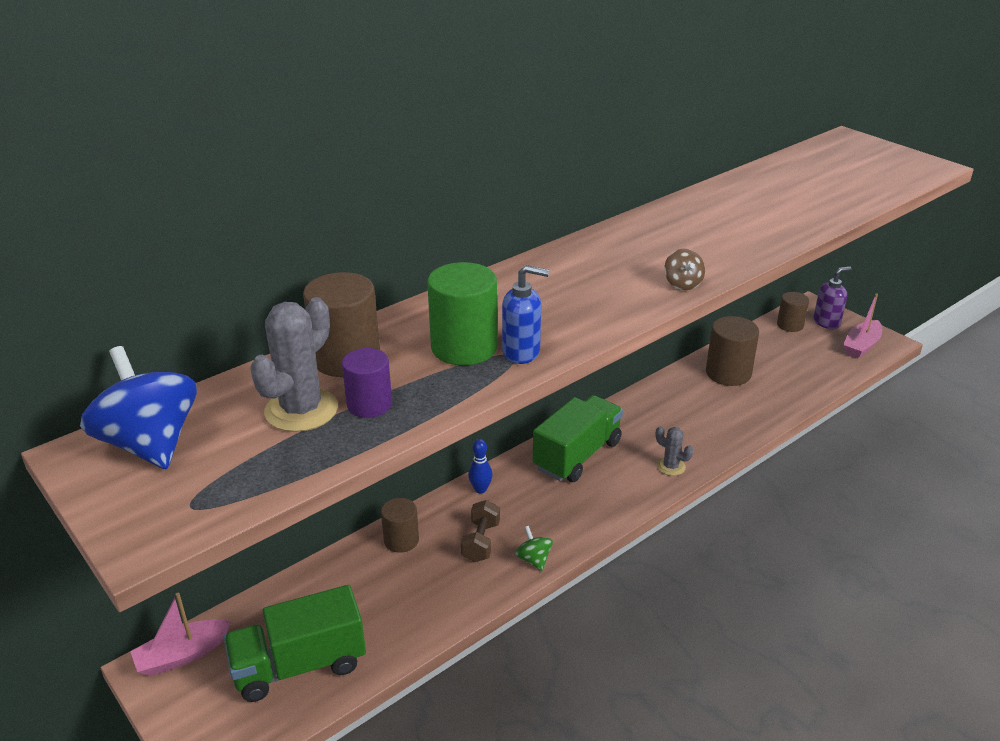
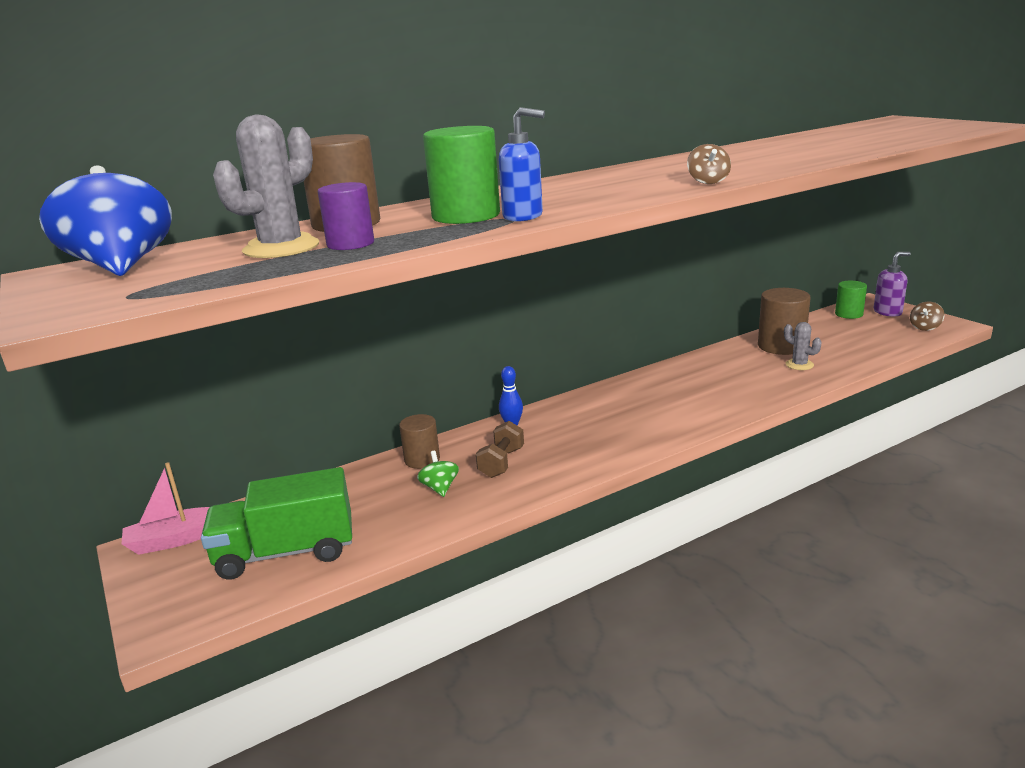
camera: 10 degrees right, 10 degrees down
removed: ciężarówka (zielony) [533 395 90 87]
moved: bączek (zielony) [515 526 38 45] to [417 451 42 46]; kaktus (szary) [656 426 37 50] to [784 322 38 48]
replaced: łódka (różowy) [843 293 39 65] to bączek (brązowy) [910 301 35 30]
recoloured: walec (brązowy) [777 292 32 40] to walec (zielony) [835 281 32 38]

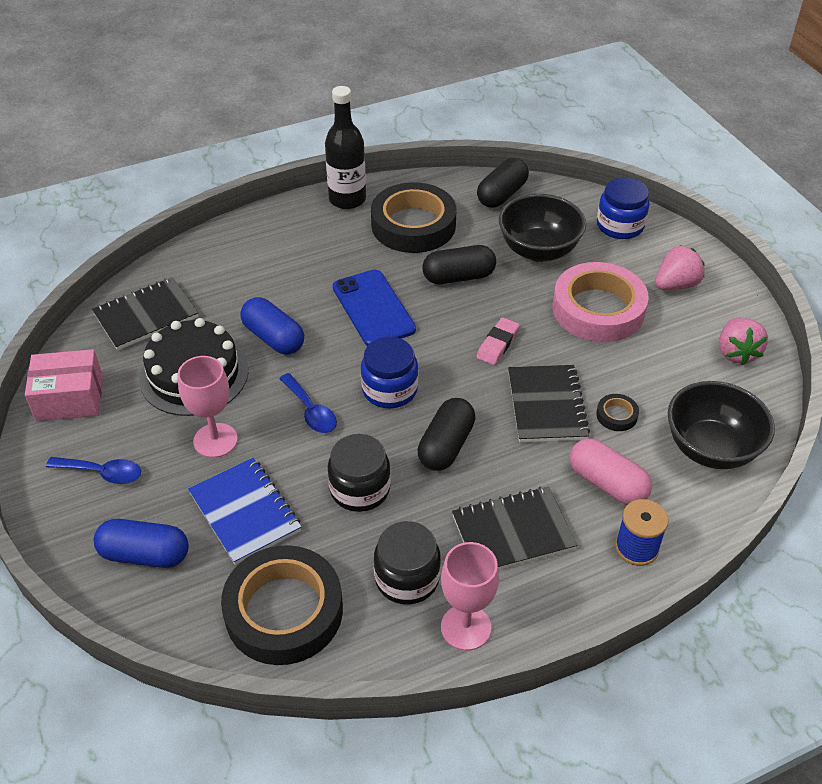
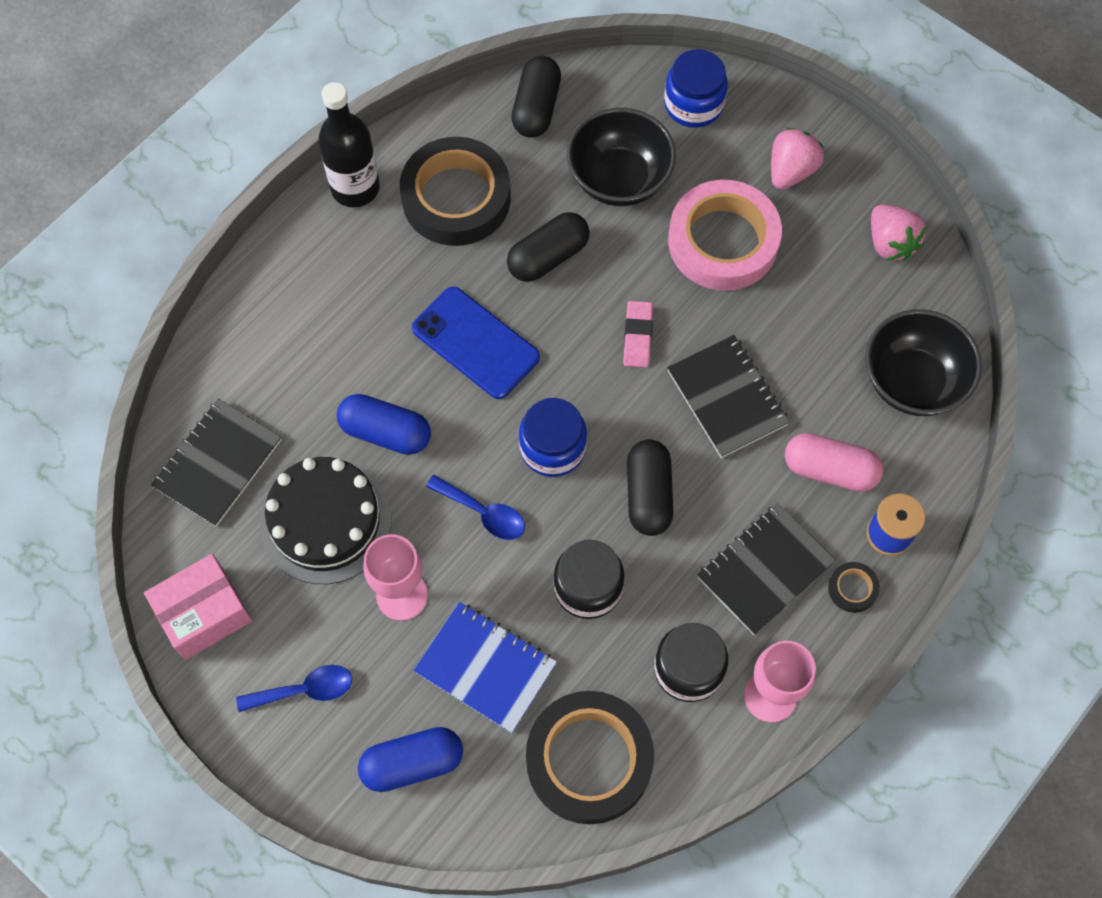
camera: 25 degrees left, 20 degrees up
moved: taśma klejąca (czarny) [596 394 43 37] to [828 562 52 51]

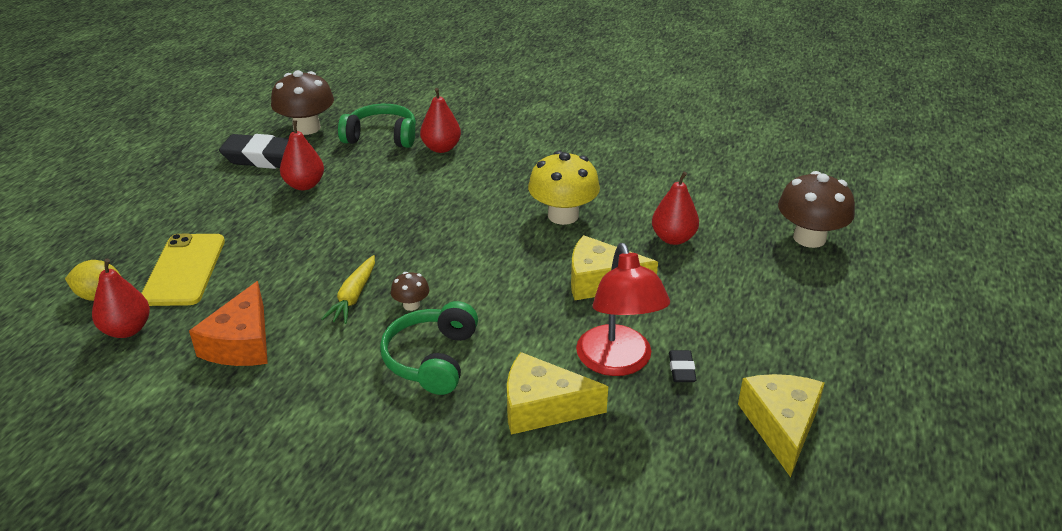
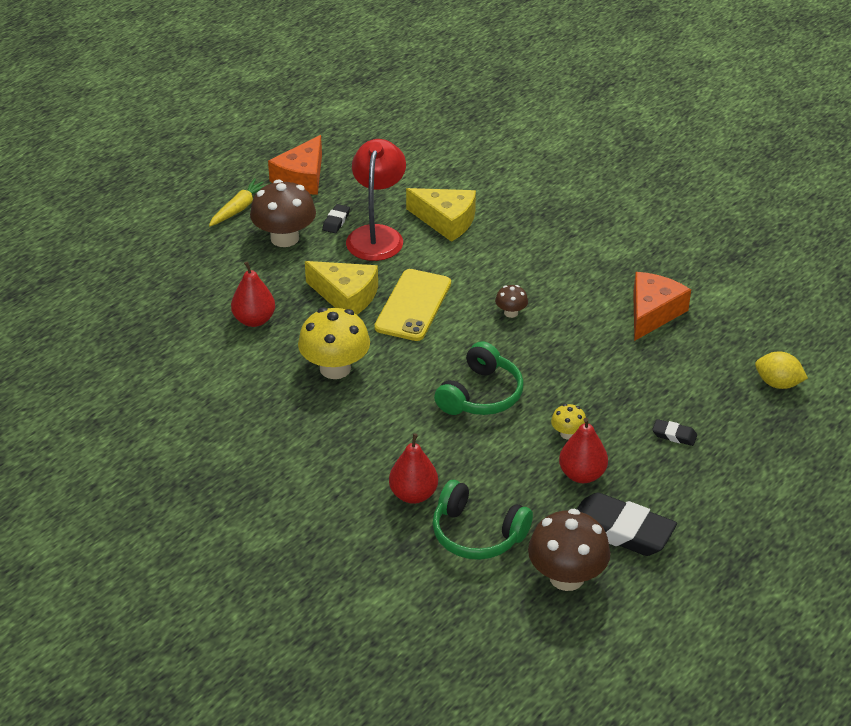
camera: 160 degrees left, 5 degrees up
removed: gruszka (czerwony) [92 259 58 79]
added: grzyb (żółty) [551 404 35 35]; gumka do mazania (czarny) [652 419 45 27]
moved: telefon (żółty) [141 234 84 72] to [374 269 77 72]; marchewka (żółty) [321 255 54 69] to [209 178 57 48]; słuchawki (zielony) [380 301 98 94] to [434 342 90 73]; grzyb (brązowy) [778 171 77 77] to [250 180 66 67]
recoloured: ser (żółty) [738 374 87 103] to ser (pomarańczowy) [268 135 54 60]

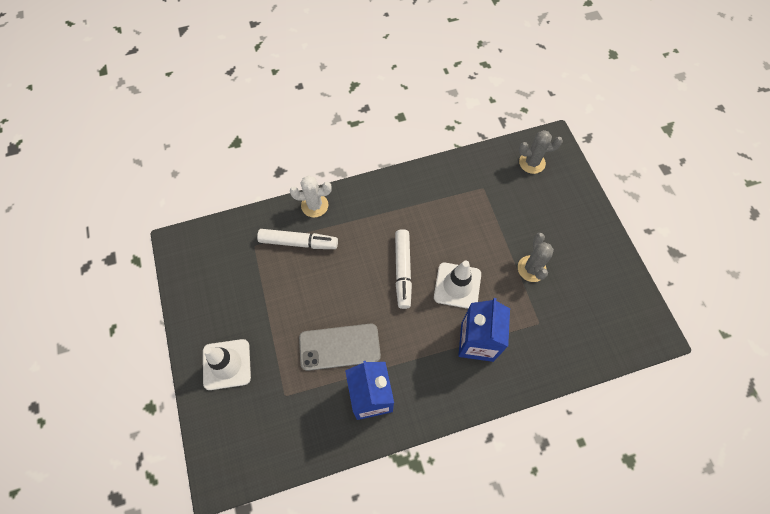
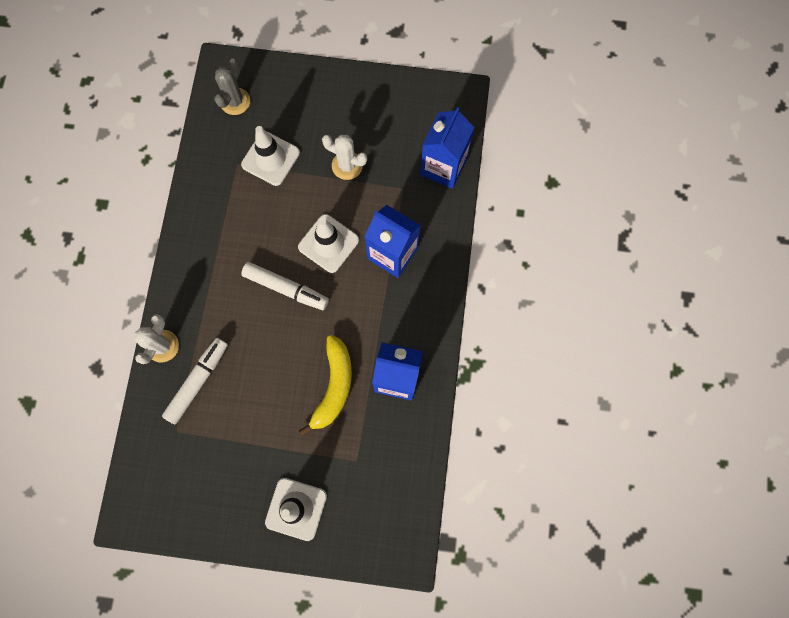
camera: 65 degrees left, 10 degrees up
added: pachołek (biały) [241 126 59 60]; karton mleka (niebieski) [420 107 54 82]
replaced: telefon (szary) [299 323 82 48] to banan (żółty) [299 335 53 101]
recoloured: kaktus (szary) [518 233 36 49] to kaktus (biały) [322 135 45 45]

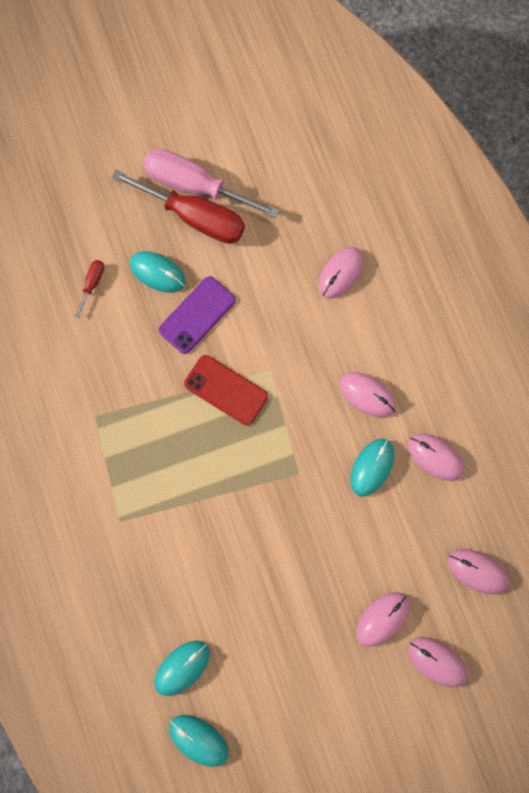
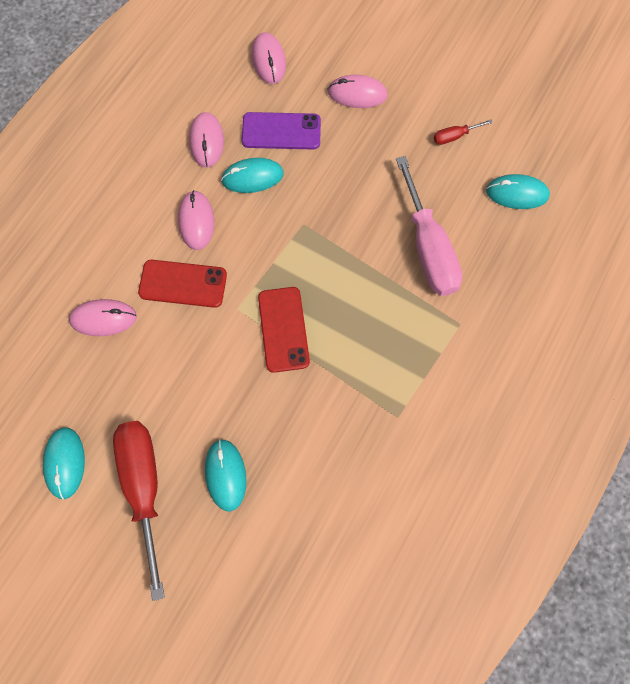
camera: 130 degrees left, 5 degrees down
removed: myszka (różowy) [408 637 60 50]
added: telefon (czerwony) [138 260 89 48]
moved: śrubokręt (czerwony) [75 260 29 58] to [434 119 59 26]; śrubokręt (różowy) [144 149 135 69] to [396 156 67 140]; telefon (fioletowy) [159 276 77 78] to [242 112 79 38]; myszka (turkusowy) [169 715 60 52] to [43 427 42 72]

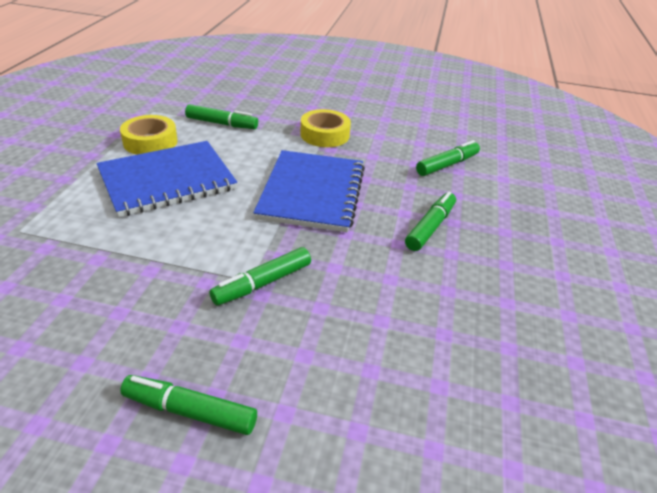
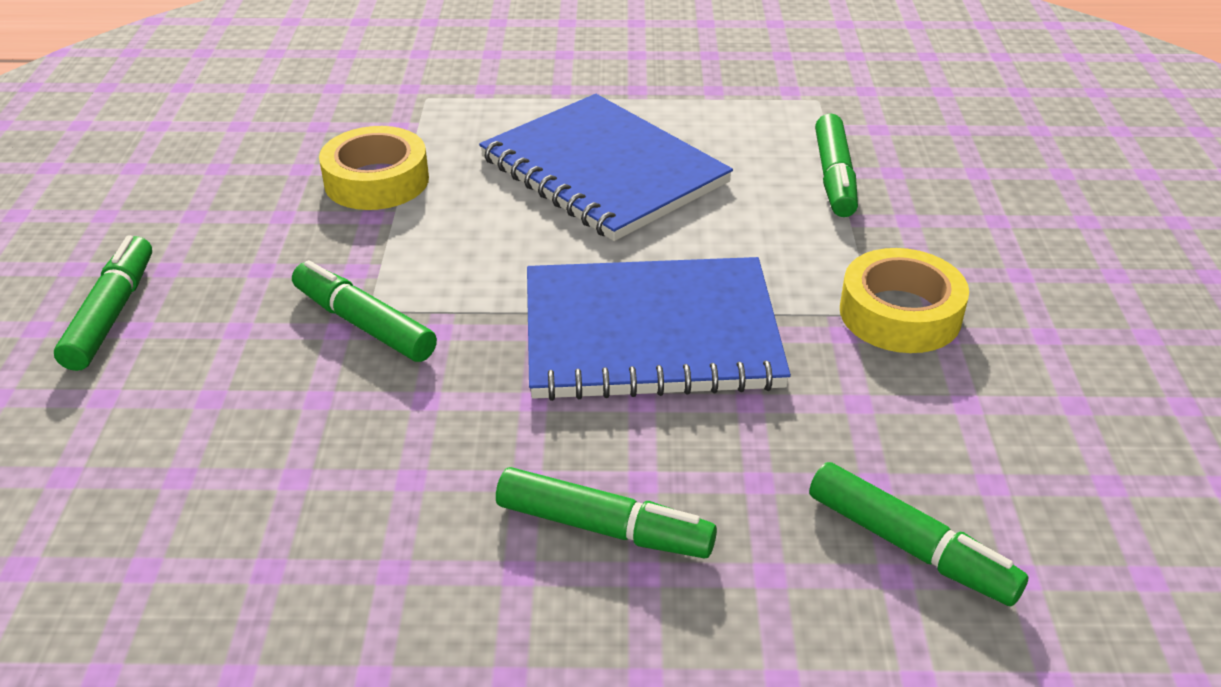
camera: 80 degrees right, 0 degrees up
moved: taśma klejąca (żółty) [120 115 57 40] to [319 126 110 84]

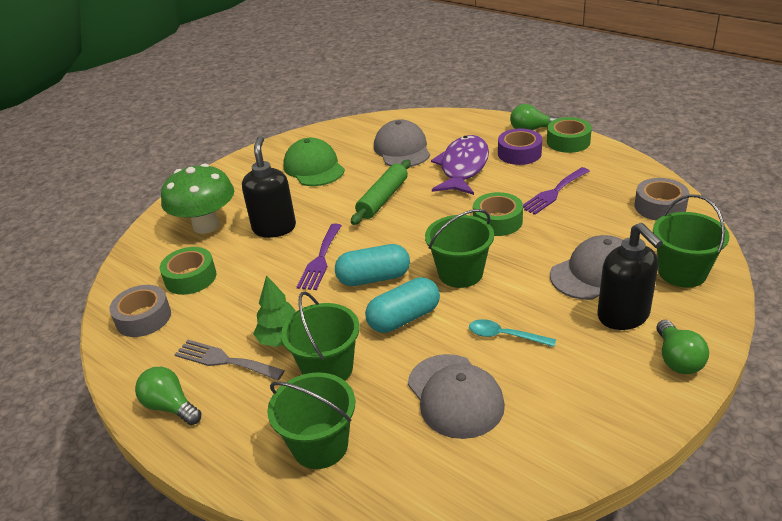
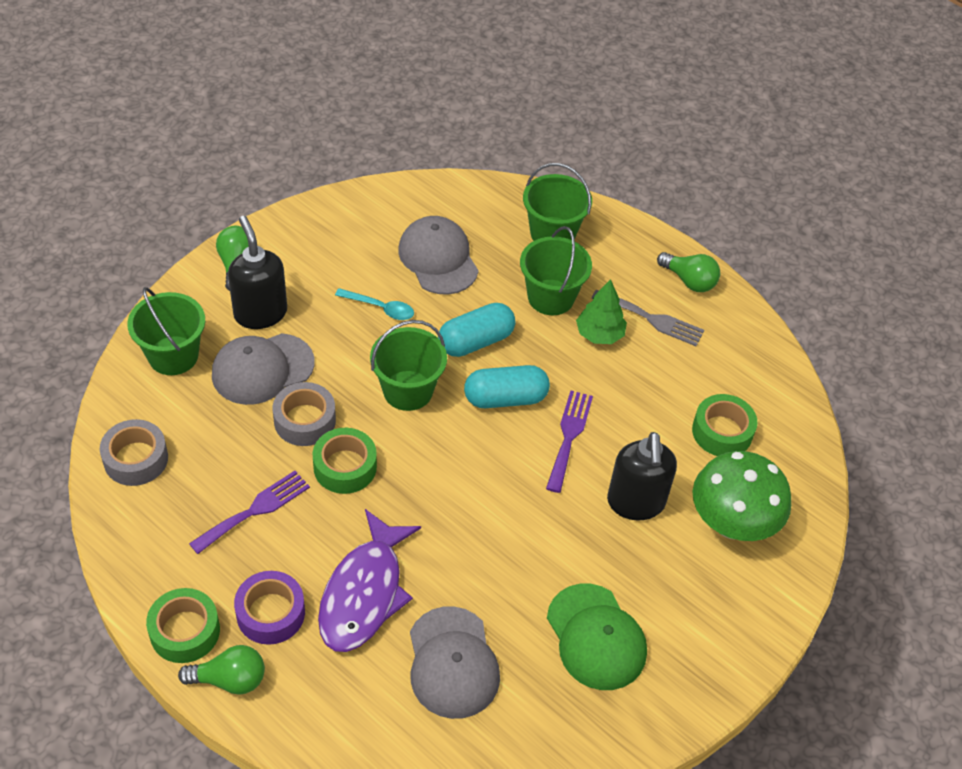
camera: 175 degrees right, 15 degrees up
removed: wałek do ciasta (zielony) [351 159 60 66]
moved: taśma klejąca (szary) [109 285 62 52] to [273 382 63 64]

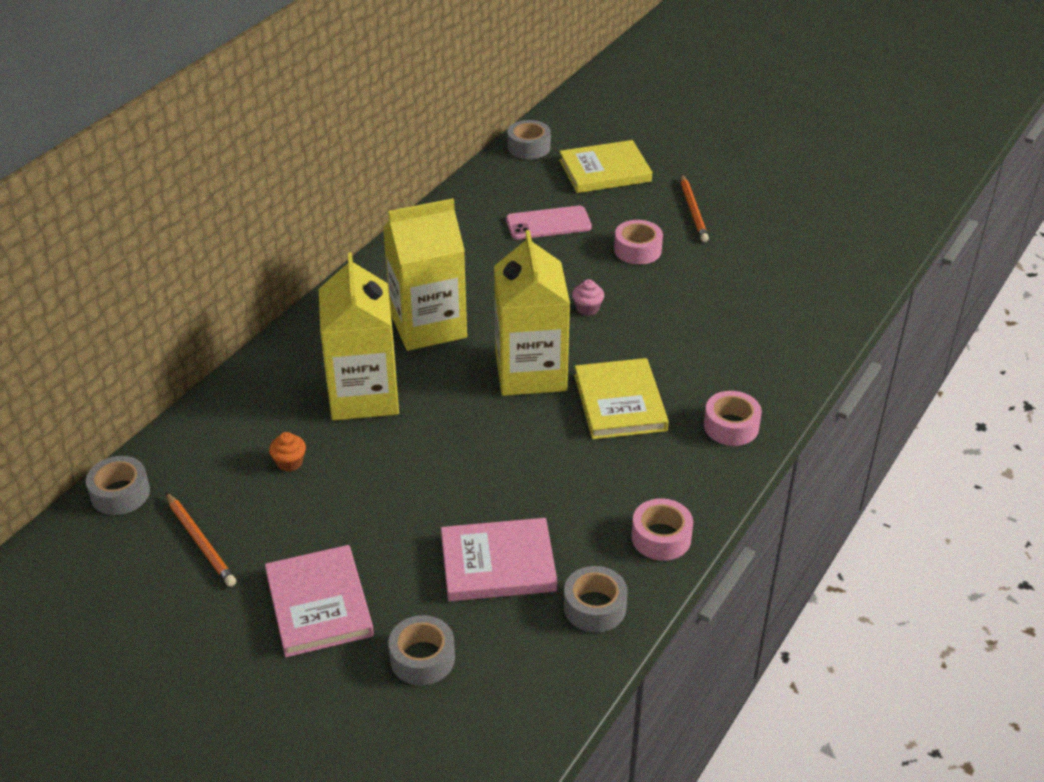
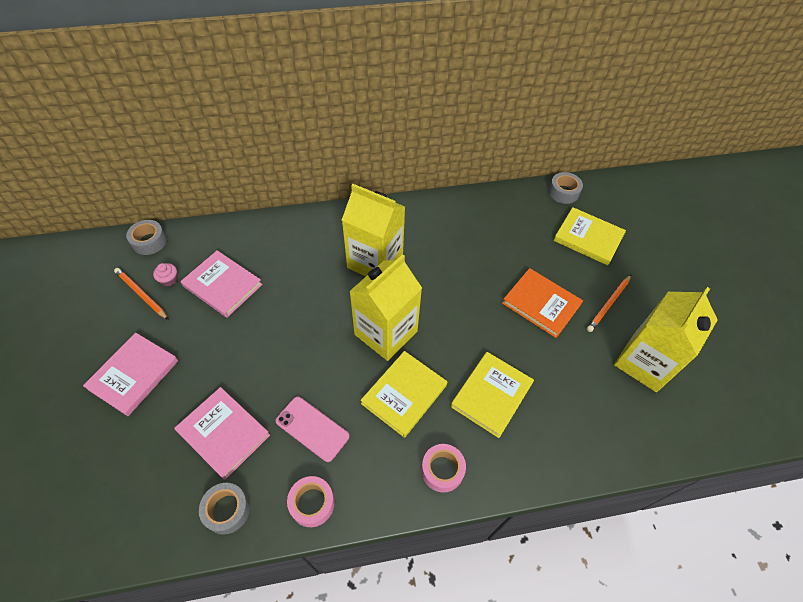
camera: 45 degrees right, 15 degrees up
removed: taśma klejąca (szary) [388 615 67 70]
added: książka (żółty) [451 352 83 86]
moved: karton mleka (żółty) [319 252 80 169] to [614 287 104 105]; telefon (różowy) [506 206 86 33] to [276 397 73 65]; muffinka (różowy) [572 279 32 36] to [153 263 24 23]
replaced: muffinka (pomarańczowy) [269 432 37 40] to książka (różowy) [181 250 82 68]; taśma klejąca (różowy) [614 220 49 45] to książka (pomarańczowy) [502 268 81 70]
turned: ołówek (pomarańczowy) [166 492 70 95] = [114 268 55 52] 120 degrees clockwise

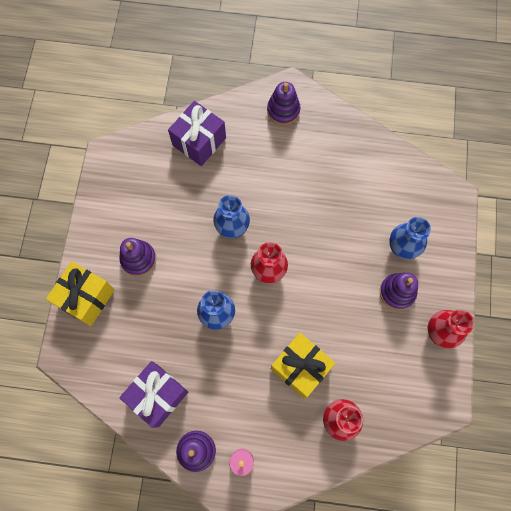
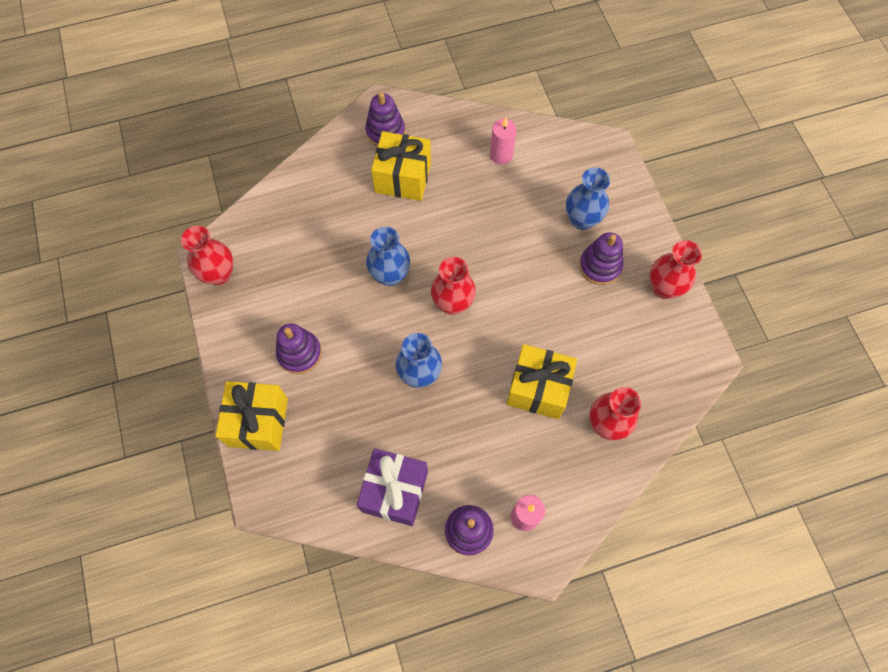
camera: 25 degrees left, 5 degrees down
removed: prezent (fioletowy) [168 101 58 65]
added: wazon (czerwony) [181 226 53 59]; prezent (żółty) [371 131 60 70]; świeca (różowy) [490 118 27 47]

